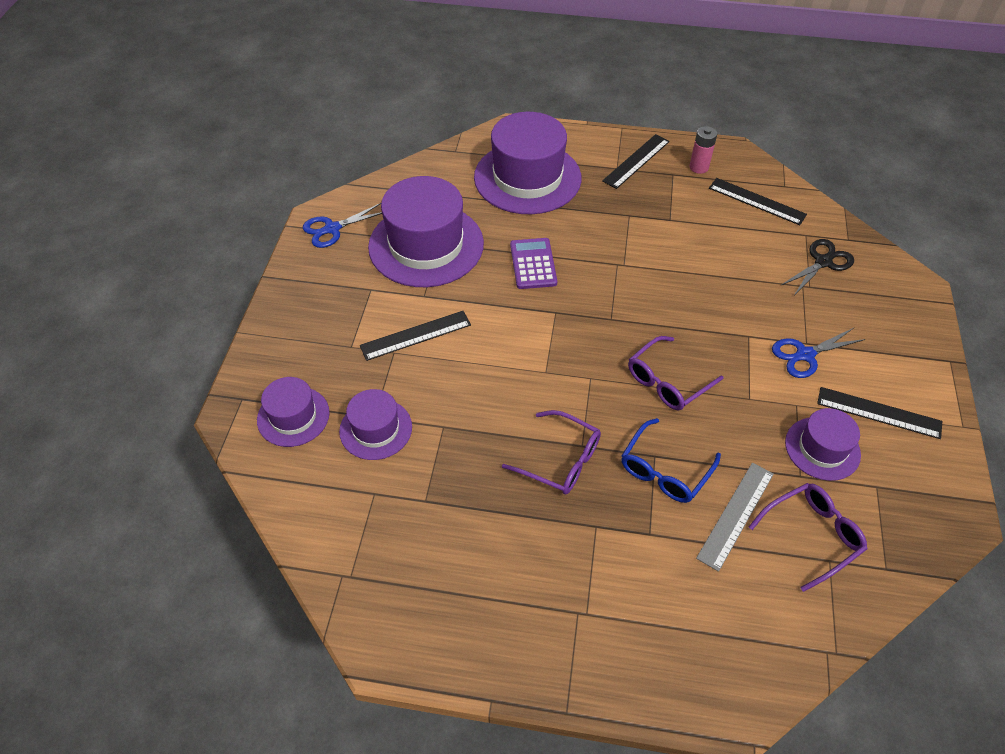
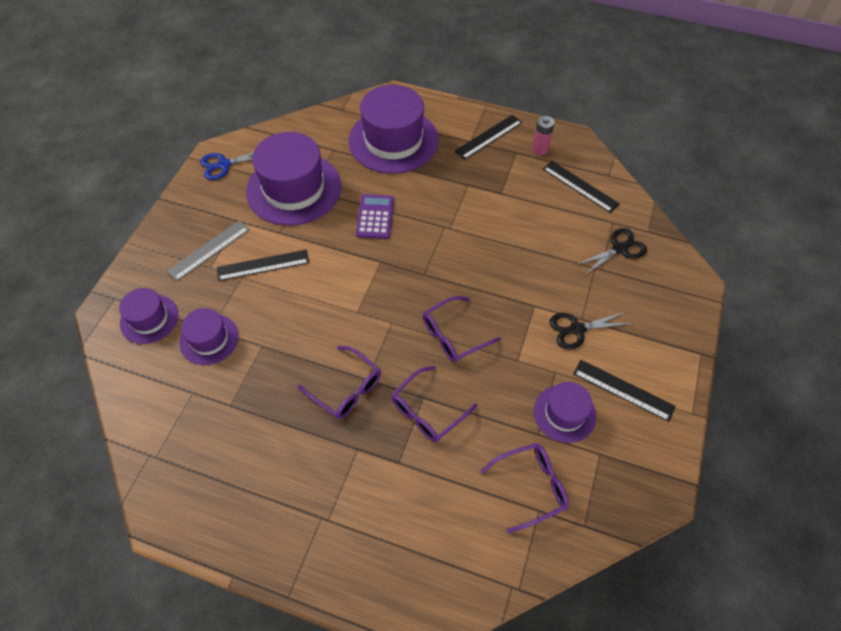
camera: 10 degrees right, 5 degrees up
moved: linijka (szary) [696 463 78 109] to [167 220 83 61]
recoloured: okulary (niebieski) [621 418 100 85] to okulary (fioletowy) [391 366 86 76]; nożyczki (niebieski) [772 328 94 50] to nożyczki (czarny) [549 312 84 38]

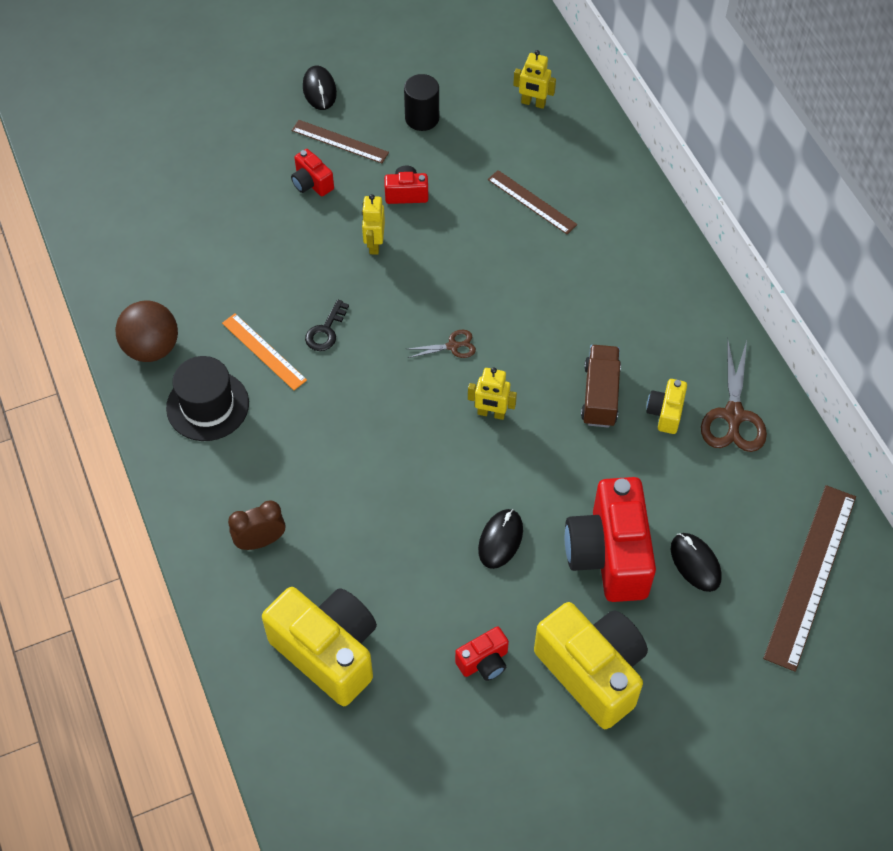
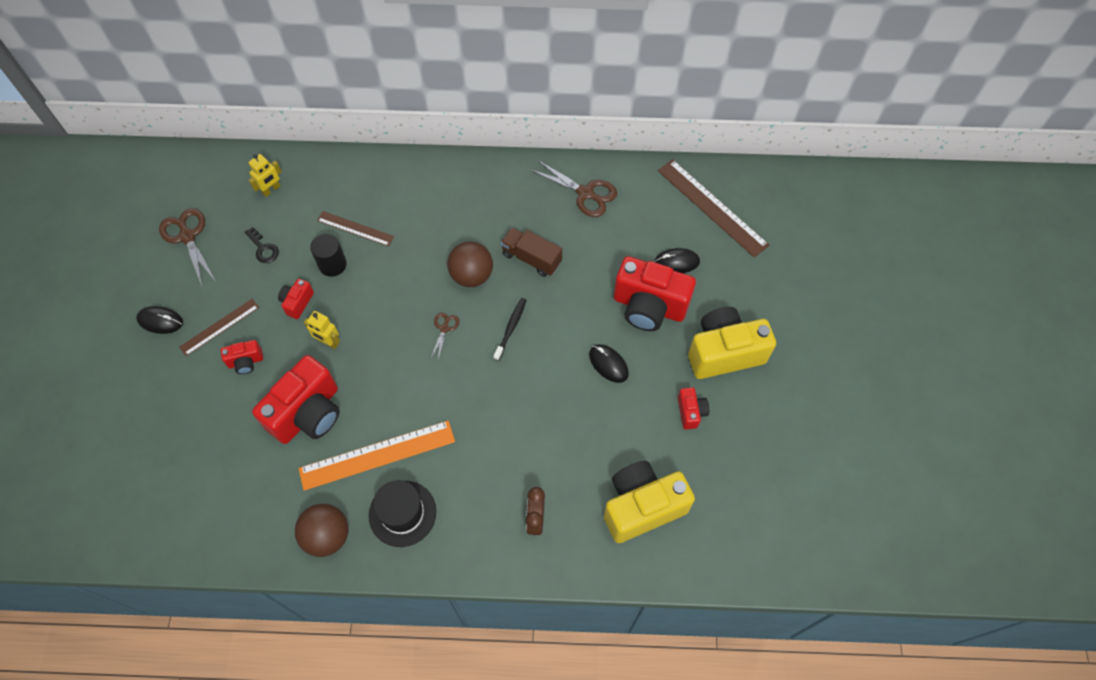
camera: 65 degrees left, 5 degrees up
removed: aparat fotograficzny (żółty) [646 379 41 55]
added: nożyczki (brązowy) [159 208 57 78]; aparat fotograficzny (czerwony) [252 355 88 89]; piłka (brązowy) [447 241 46 46]
moved: klucz (czarny) [305 300 44 51] to [245 227 34 36]; walec (czarny) [404 74 35 57] to [310 234 37 43]
replaced: robot (żółty) [468 367 49 53] to szczoteczka do zębów (czarny) [494 298 32 63]
turned: linijka (brązowy) [488 170 90 64] = [317 211 77 35] 45 degrees clockwise
resized: linijka (pomarańczowy) [222 314 85 76] = [298 421 157 70] x1.71

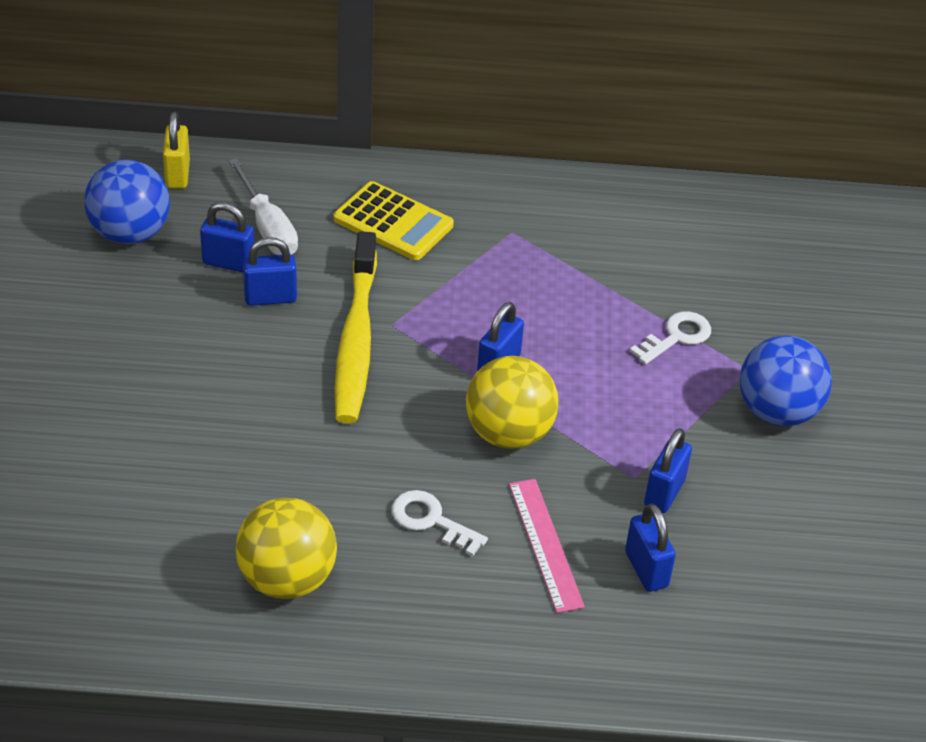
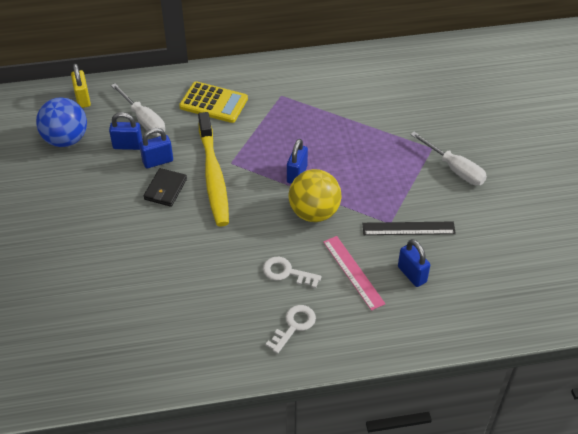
camera: 10 degrees left, 5 degrees up
removed: piłka (żółty) [235 498 102 101]
added: portfel (czarny) [144 168 43 39]
moved: klucz (biały) [630 311 81 53] to [266 305 50 49]
replaced: kłódka (niebieski) [644 428 48 85] to linijka (czarny) [362 222 94 13]; piłka (niebieski) [740 336 92 90] to śrubokręt (biały) [410 132 77 53]

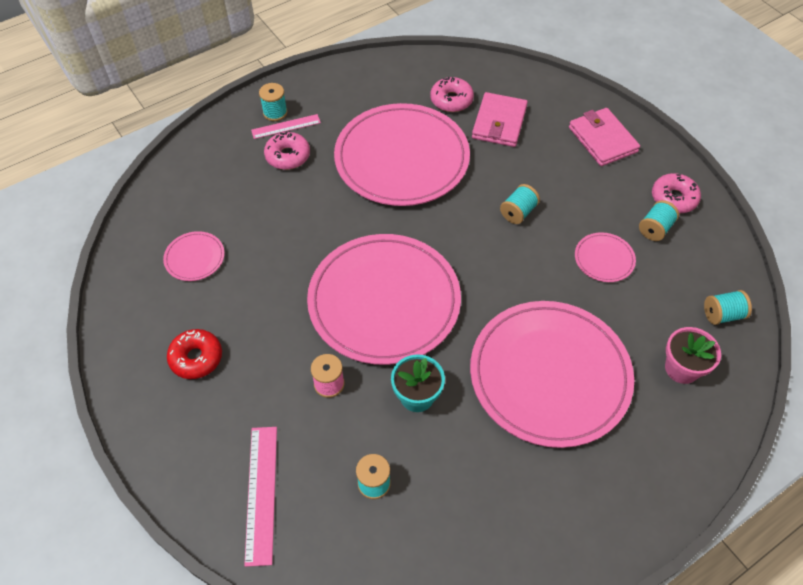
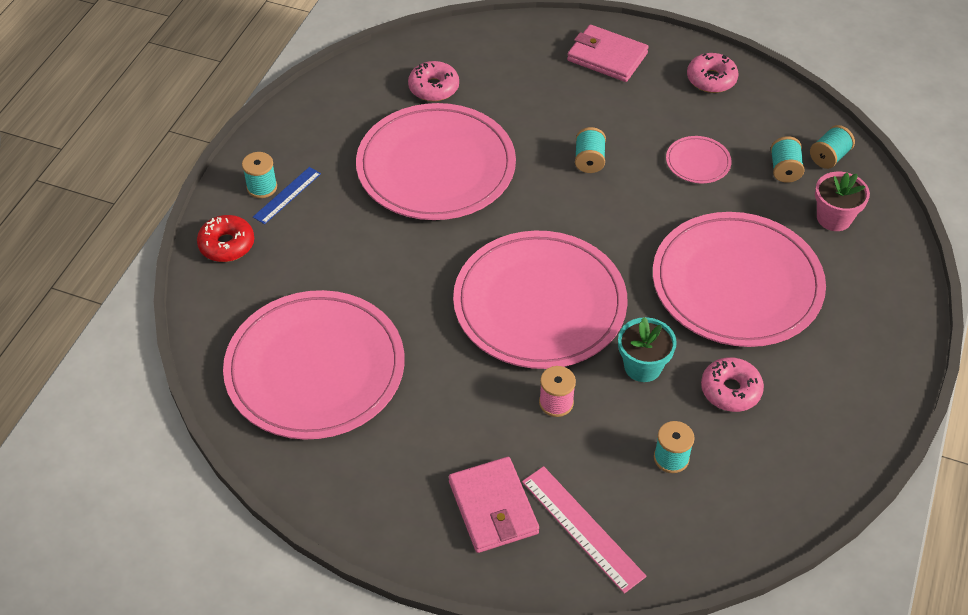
camera: 35 degrees left, 5 degrees down
moved: donut (czerwony) [167 329 55 50] to [197 215 57 47]; donut (różowy) [264 131 46 39] to [701 357 63 55]; portfel (różowy) [472 92 56 55] to [449 457 90 96]; szpulka (turkusowy) [639 200 40 41] to [771 136 34 47]
recoloured: linijka (różowy) [251 114 70 25] to linijka (niebieski) [253 167 68 57]
resized: talerz (różowy) [163 231 62 50] = [223 290 182 150] x2.44

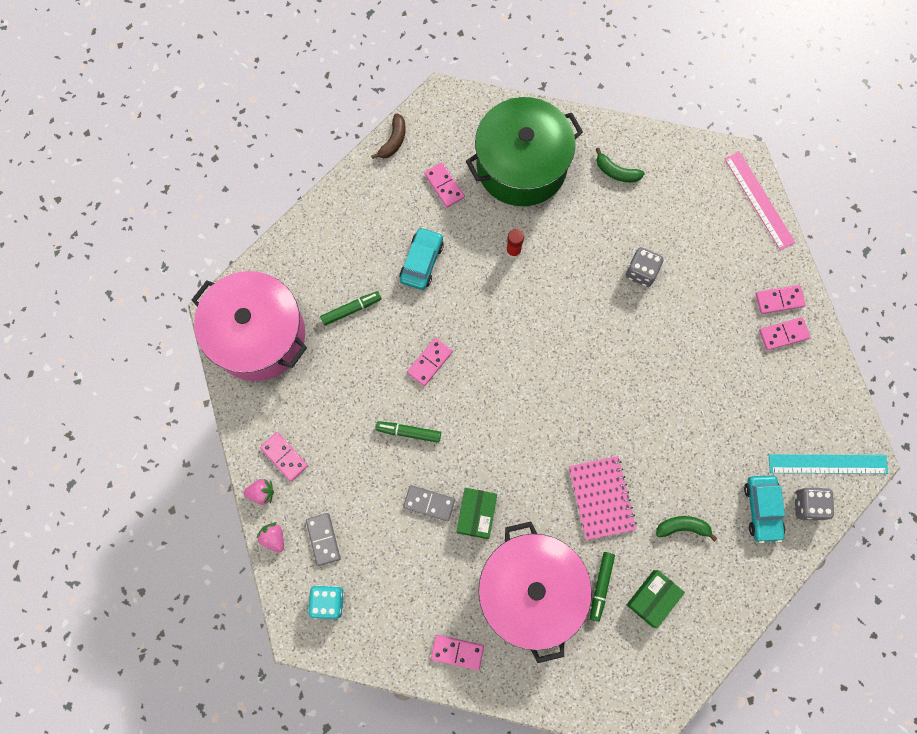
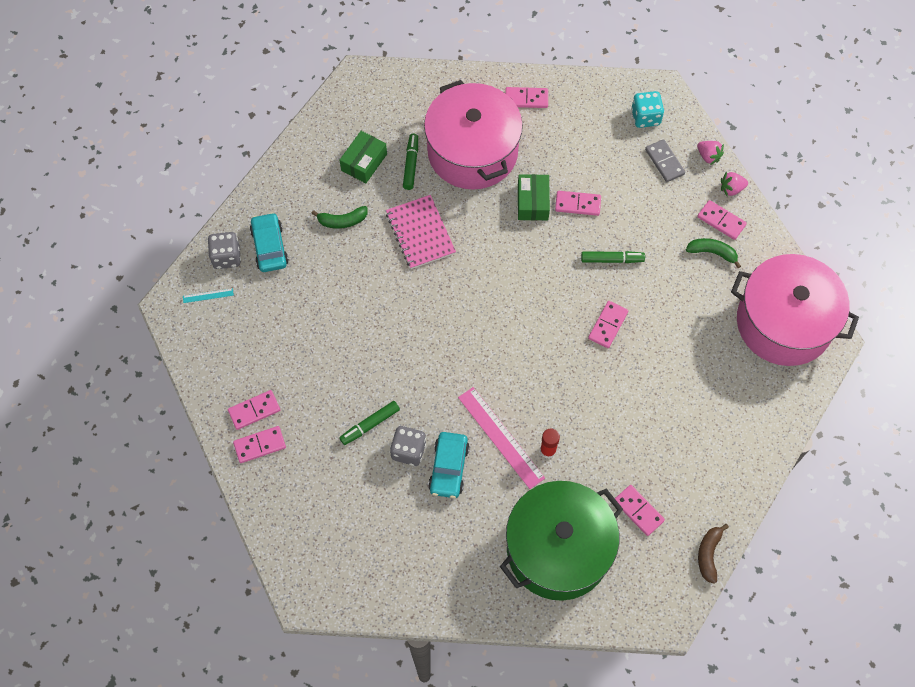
camera: 170 degrees right, 10 degrees down
moved: flamaster (zielony) [320 291 61 35] to [339 401 61 44]; samochód (turkusowy) [399 227 45 63] to [428 432 41 66]; banan (zielony) [596 147 49 36] to [686 238 55 30]; linijka (różowy) [725 151 71 99] to [458 387 87 102]
recoloured: kostka domina (szary) [403 485 52 36] to kostka domina (różowy) [555 191 46 25]
resized: linijka (turkusowy) [769 454 119 20] = [183 288 51 15] x0.44

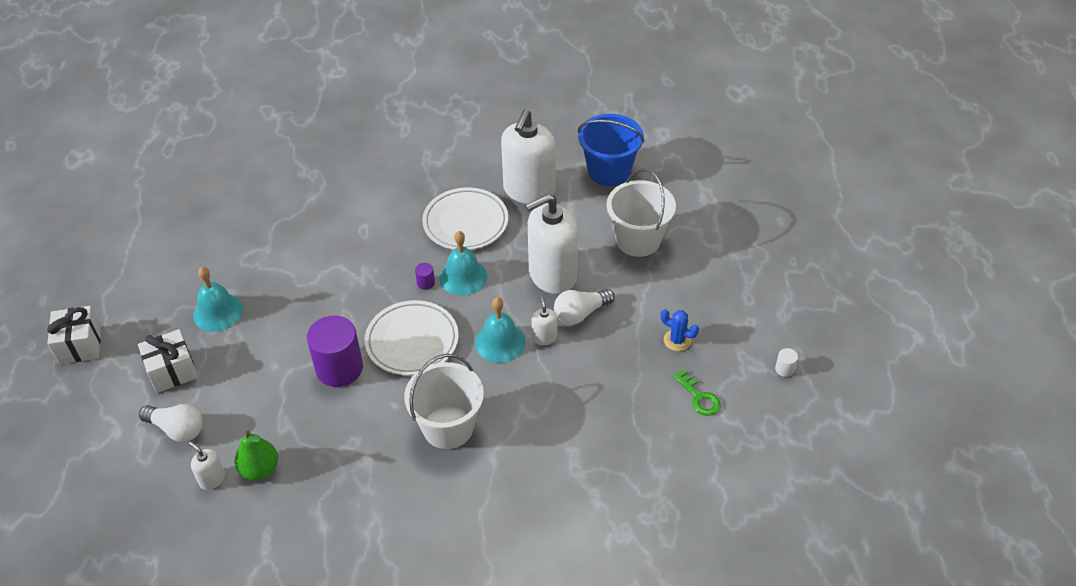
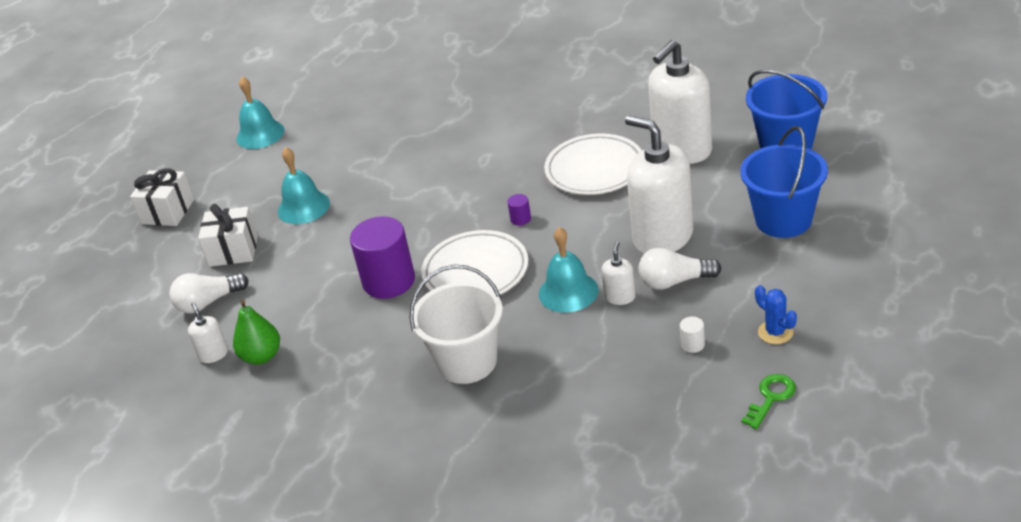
camera: 30 degrees right, 10 degrees down
moved: dzwonek (turkusowy) [439 231 48 65] to [236 77 48 72]; walec (biały) [775 348 23 29] to [680 316 25 37]
recoloured: wiadro (biały) [607 169 69 88] to wiadro (niebieski) [740 126 88 112]
turned: żarówka (biały) [139 404 64 38] = [169 273 80 41] 105 degrees clockwise; dozownik mydła (biały) [525 194 53 100] = [625 116 68 138] 45 degrees clockwise; klucz (zielony) [673 370 48 46] = [741 374 55 55] 135 degrees counterclockwise

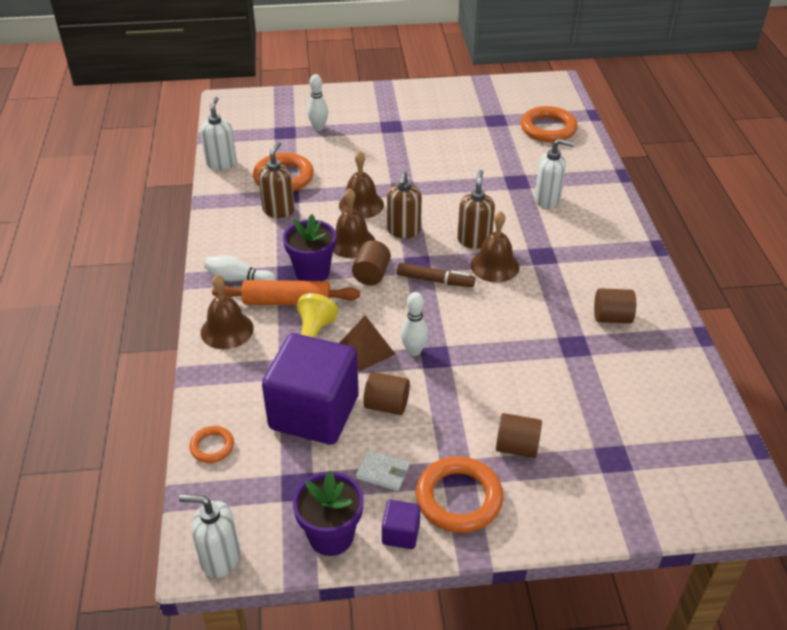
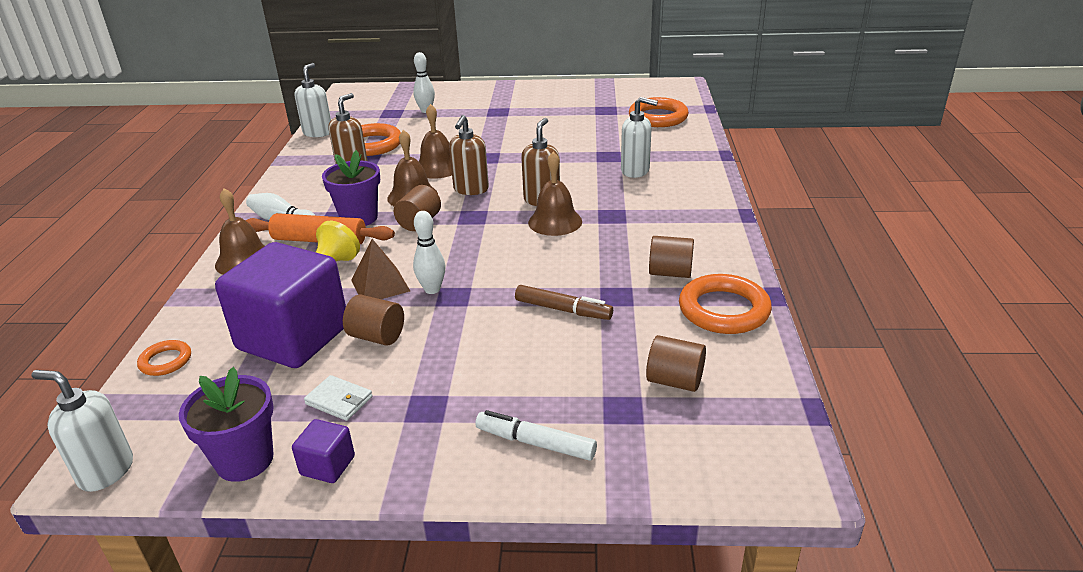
camera: 10 degrees right, 10 degrees down
added: flamaster (biały) [475 410 122 51]
moved: flamaster (brązowy) [397 263 78 24] to [515 285 98 35]; pierścień (pomarańczowy) [416 456 87 77] to [679 274 93 60]; walec (brązowy) [496 413 46 45] to [646 335 60 57]

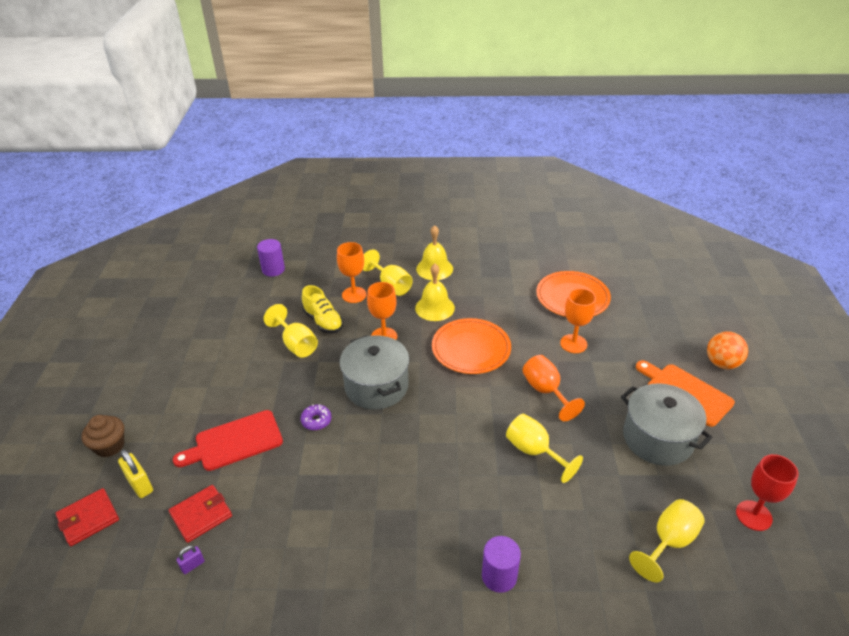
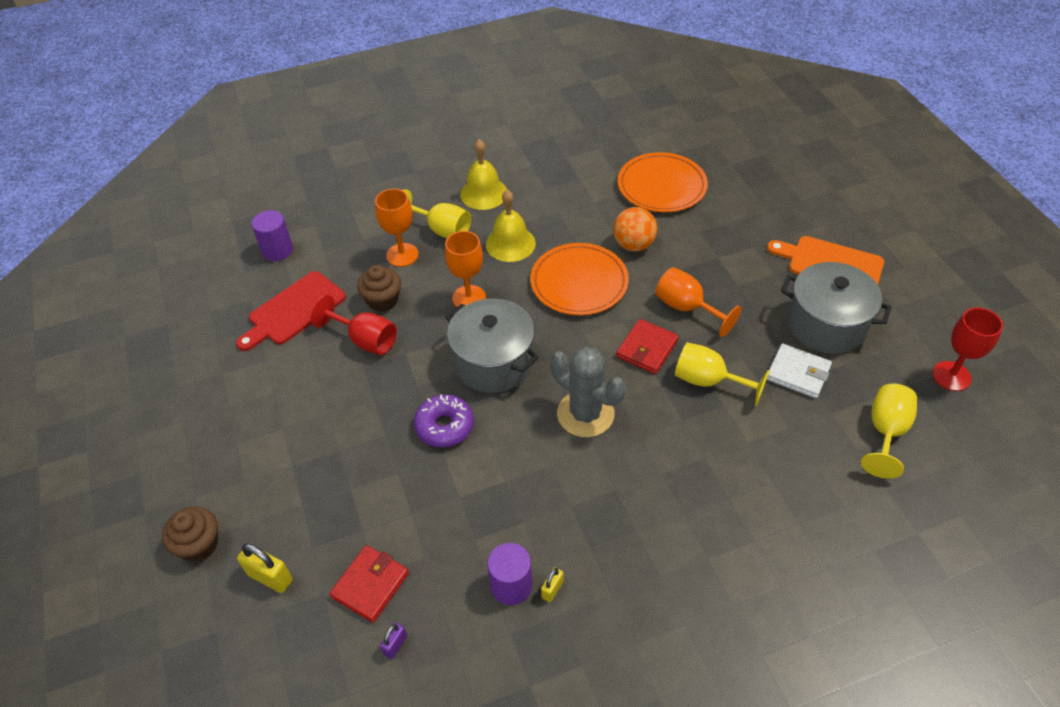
camera: 20 degrees left, 10 degrees up
removed: kielich (pomarańczowy) [560 288 36 65]
added: kłódka (żółty) [541 567 23 35]; kaktus (szary) [551 347 75 90]; portfel (biały) [767 343 65 55]
moved: portfel (czerwony) [55 488 64 58] to [616 319 63 55]; deska do krojenia (czerwony) [173 410 110 61] to [236 271 110 80]; walec (fioletowy) [482 536 39 57] to [487 543 45 62]; piłka (pomarańczowy) [707 331 41 38] to [613 207 44 45]
replaced: but (żółty) [302 285 41 48] to muffinka (brązowy) [357 265 44 47]
recoloured: kielich (żółty) [264 304 54 54] to kielich (czerwony) [311 295 86 60]
resized: donut (fioletowy) [300 404 32 26] = [414 394 60 54] x1.54

